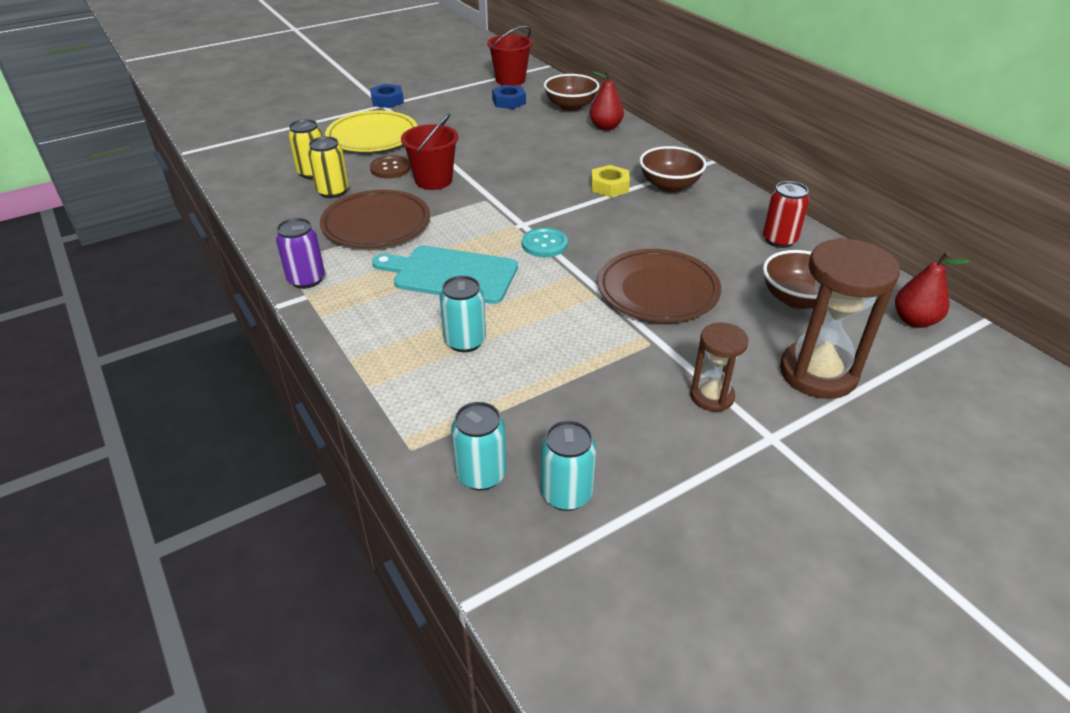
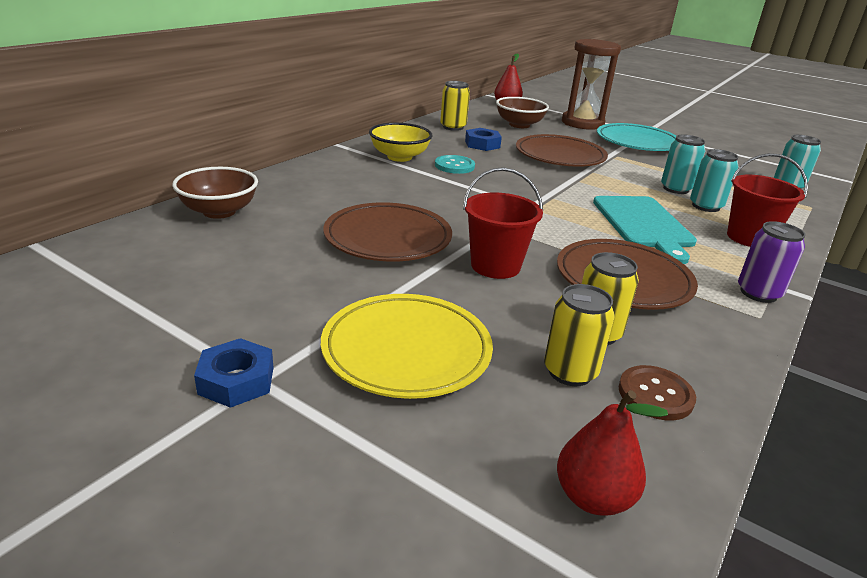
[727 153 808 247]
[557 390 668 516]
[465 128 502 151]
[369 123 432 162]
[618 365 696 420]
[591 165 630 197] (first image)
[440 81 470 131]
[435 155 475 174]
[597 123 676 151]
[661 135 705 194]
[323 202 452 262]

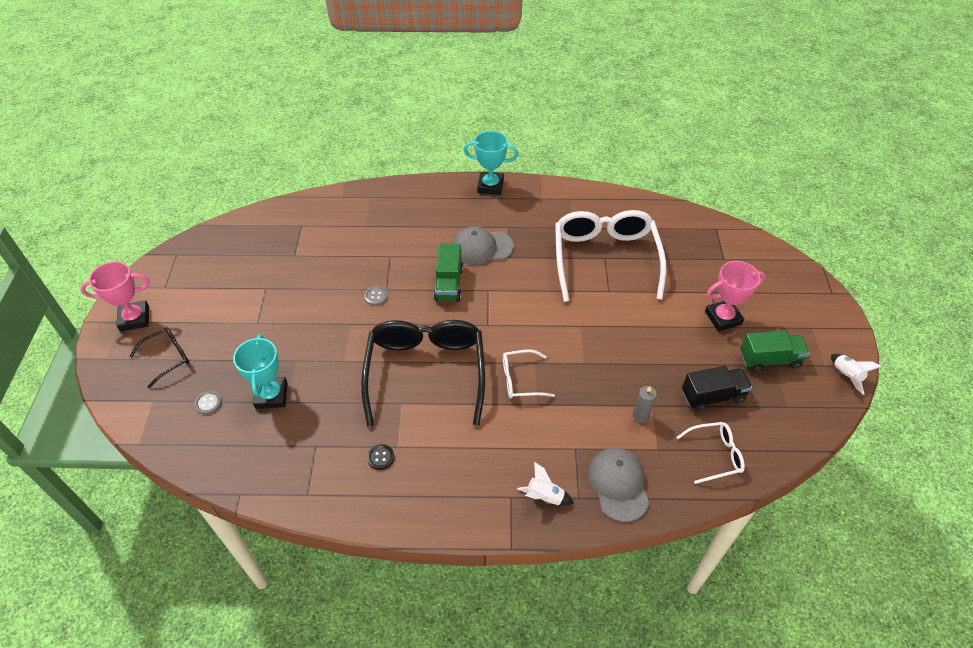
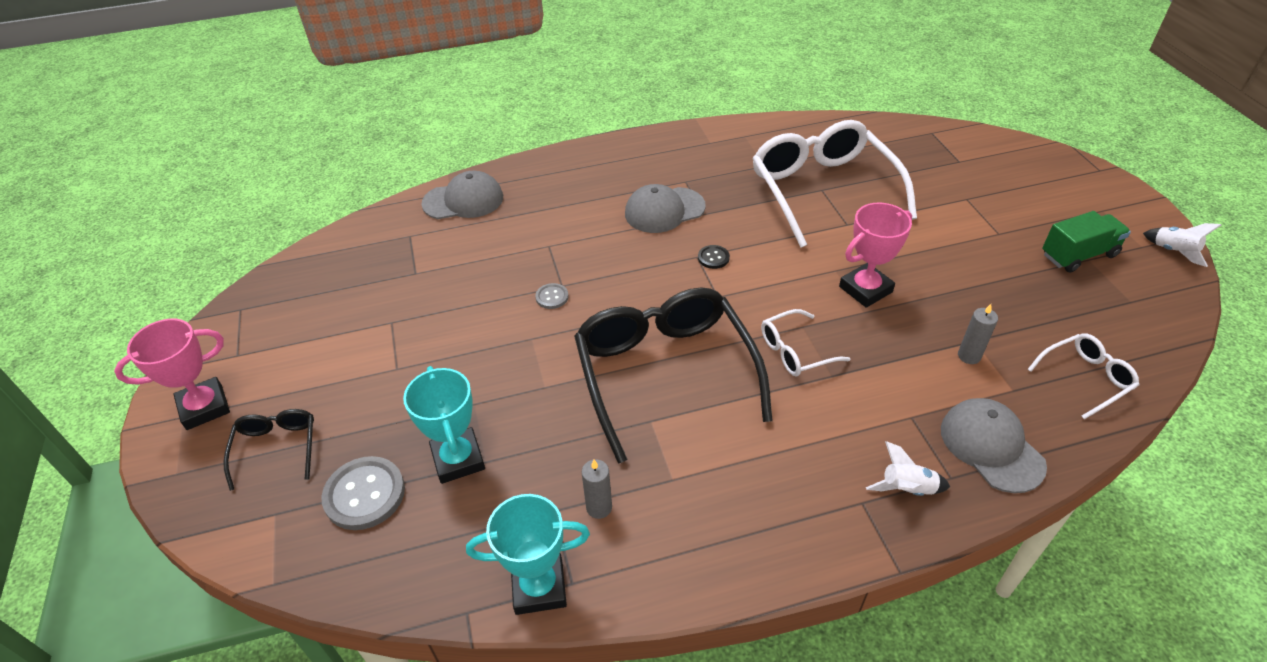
[466 494 590 615]
[434 244 463 302] (first image)
[839 202 912 308]
[223 409 314 491]
[682 366 752 412] (first image)
[321 456 405 530]
[698 245 730 269]
[421 171 503 219]
[582 460 612 519]

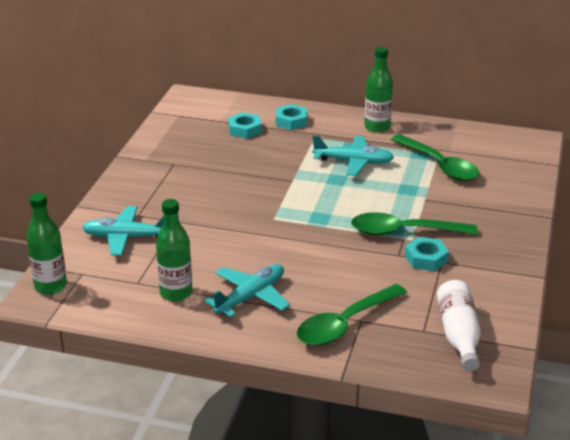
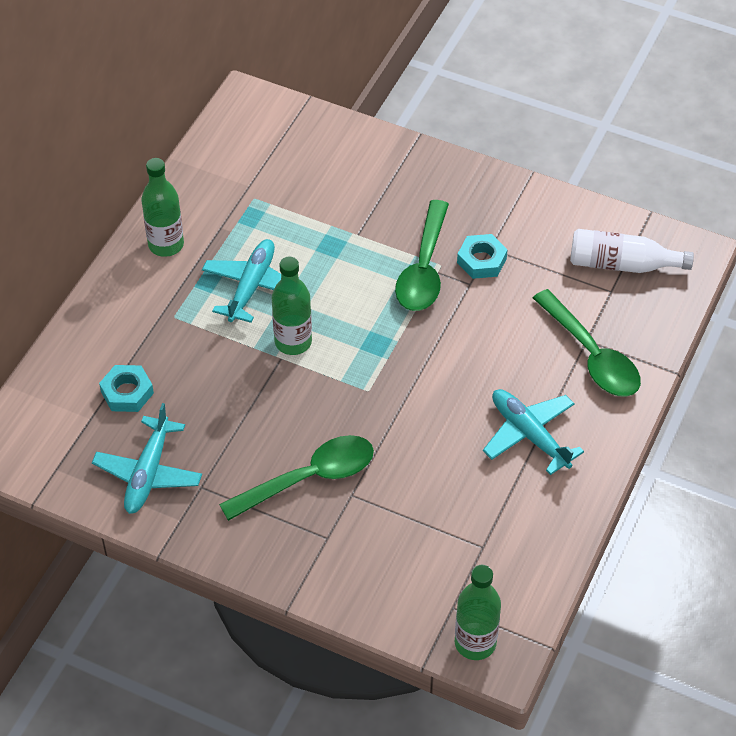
[276 104 307 130] (first image)
[219 435 374 521]
[272 257 312 355]
[92 403 202 514]

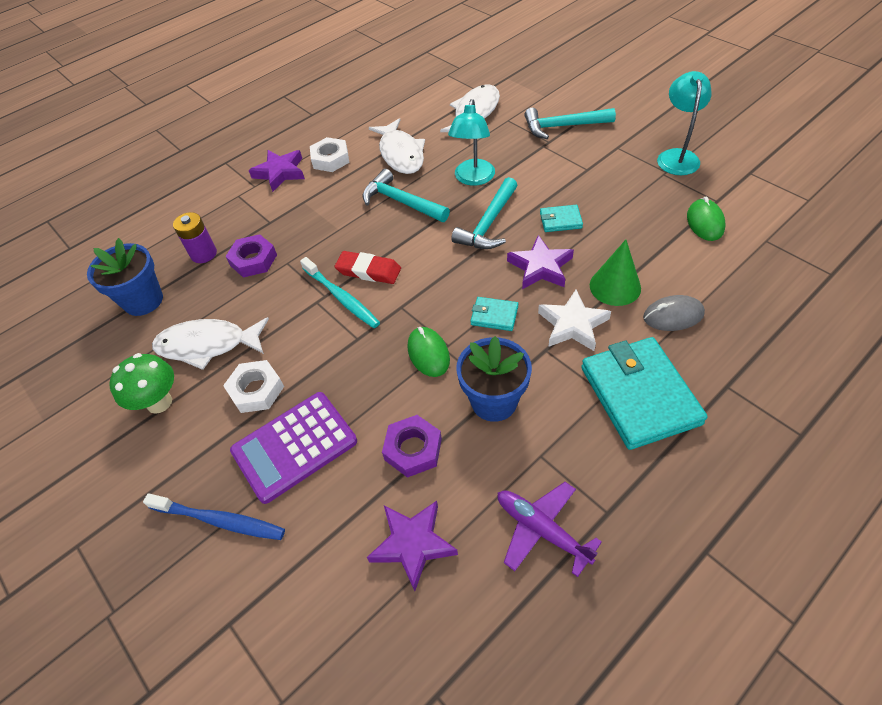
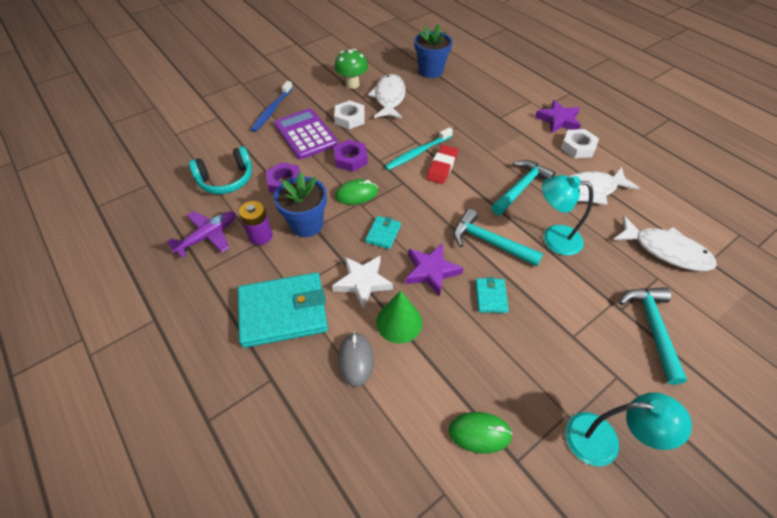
[239 201 273 245]
[334 139 368 172]
[189 146 252 194]

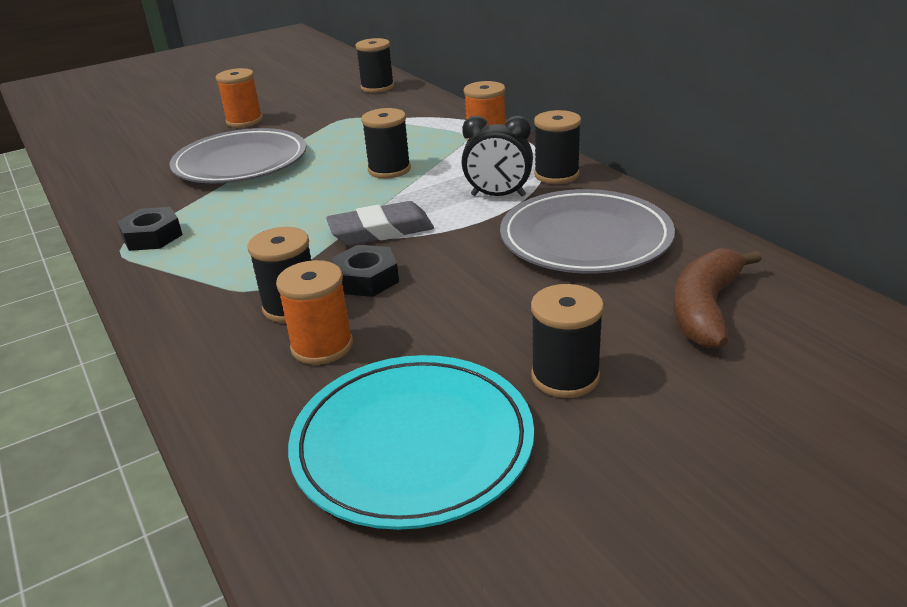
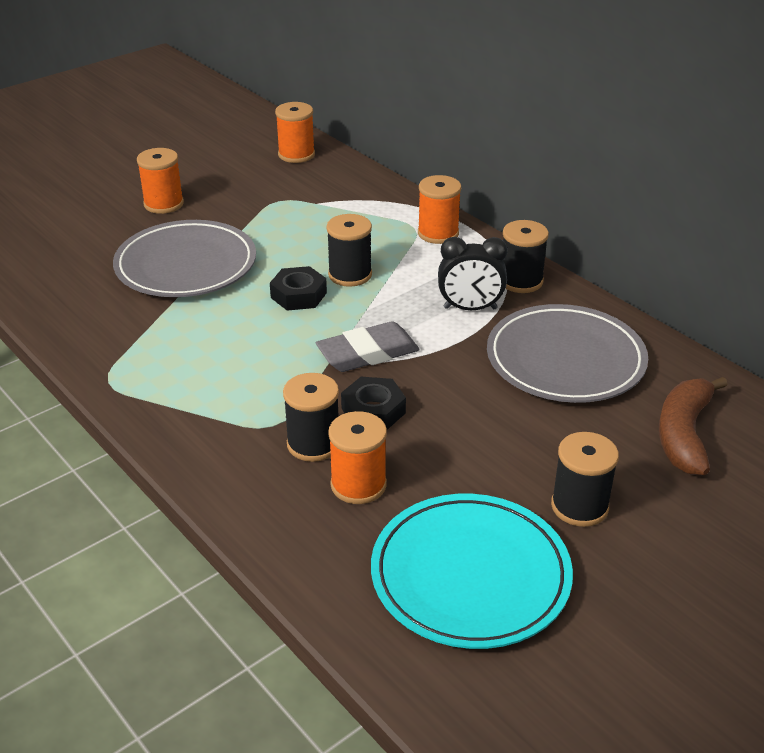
[275 102 315 163]
[270 266 327 311]

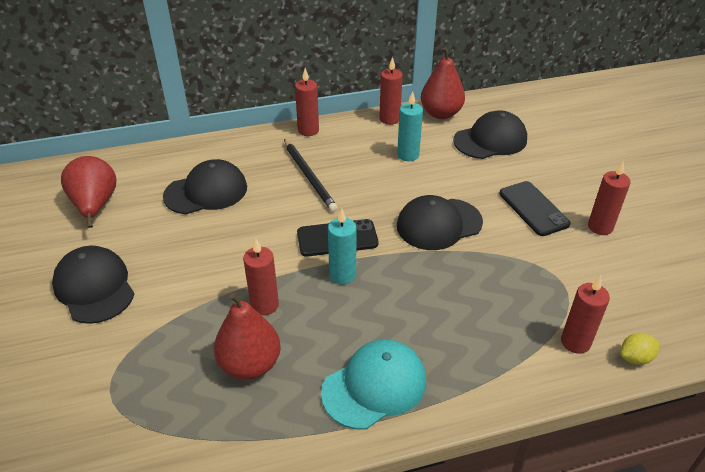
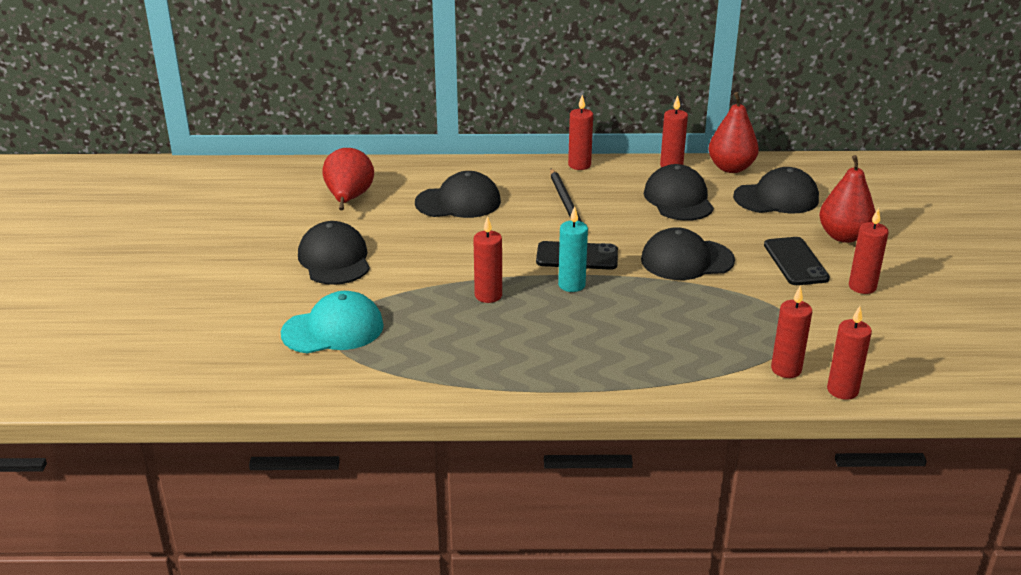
[644 164 714 221]
[819 155 875 243]
[827 306 872 400]
[281 291 384 354]

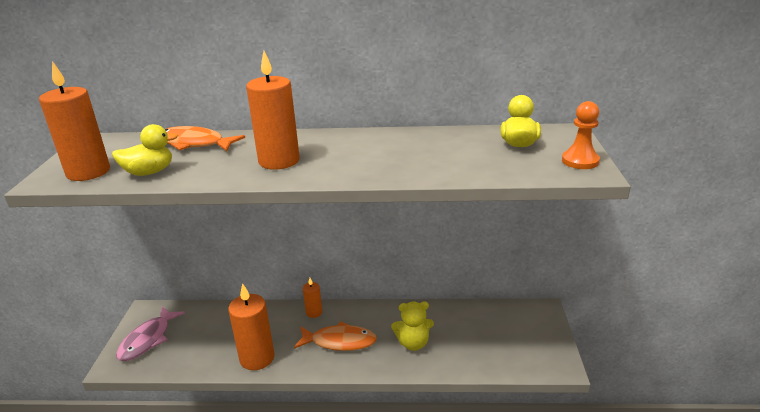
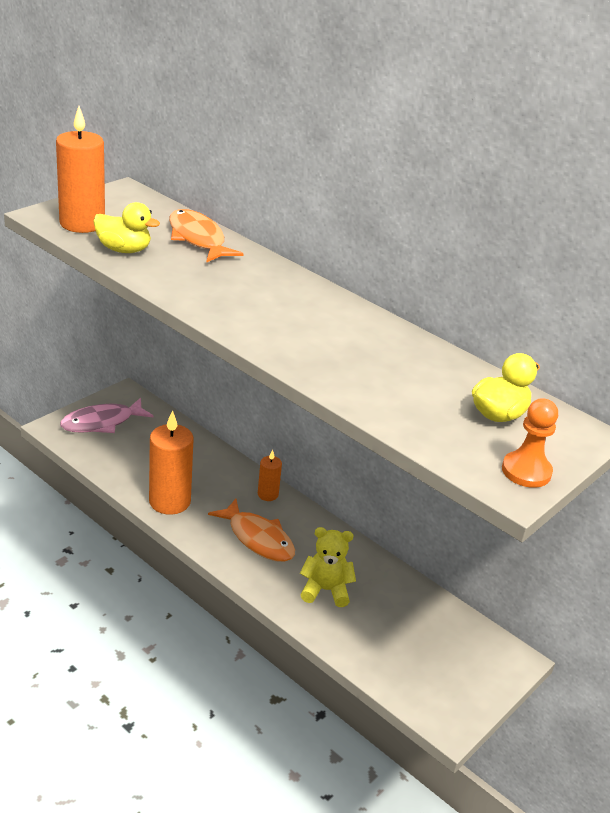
[246 51 300 170] (first image)
[300 527 356 607]

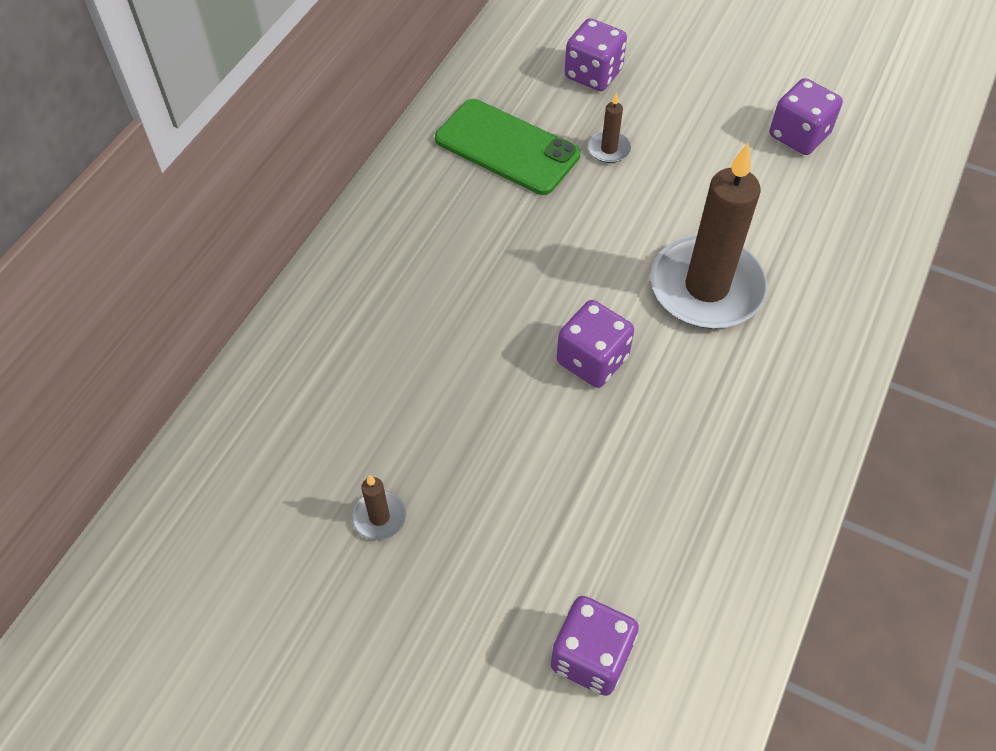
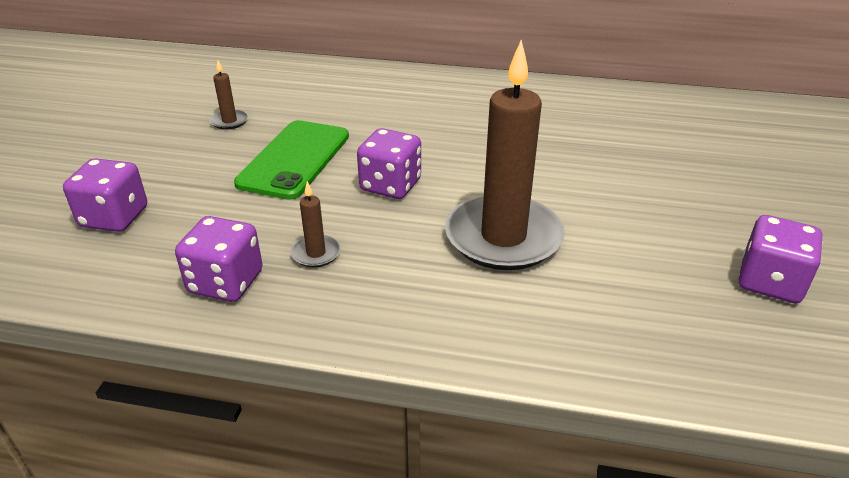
[175 216 262 302]
[290 181 341 268]
[234 120 349 200]

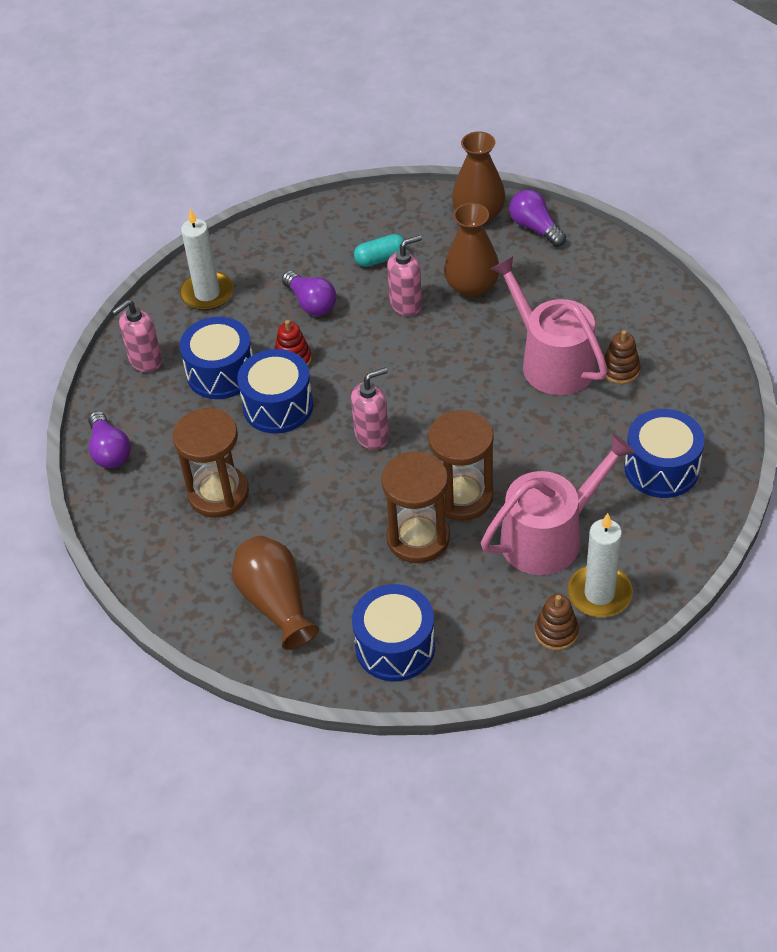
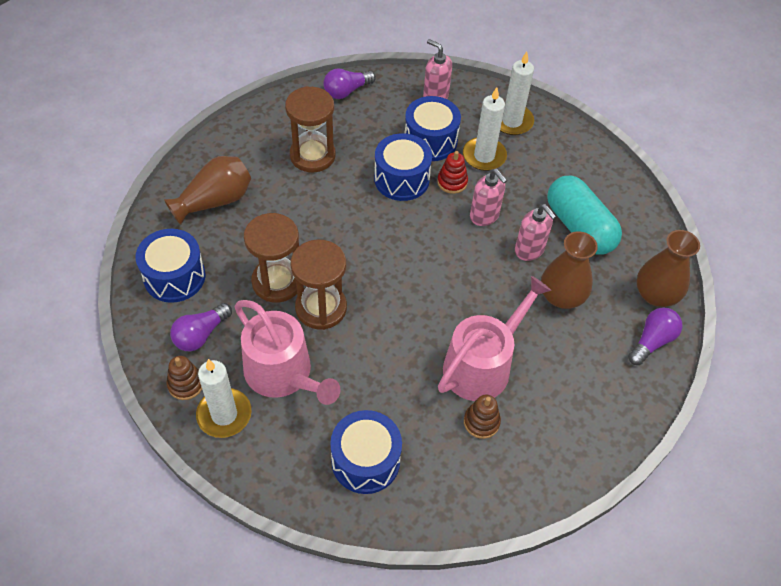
[547 176 622 255]
[170 303 232 351]
[470 169 507 226]
[463 87 507 171]

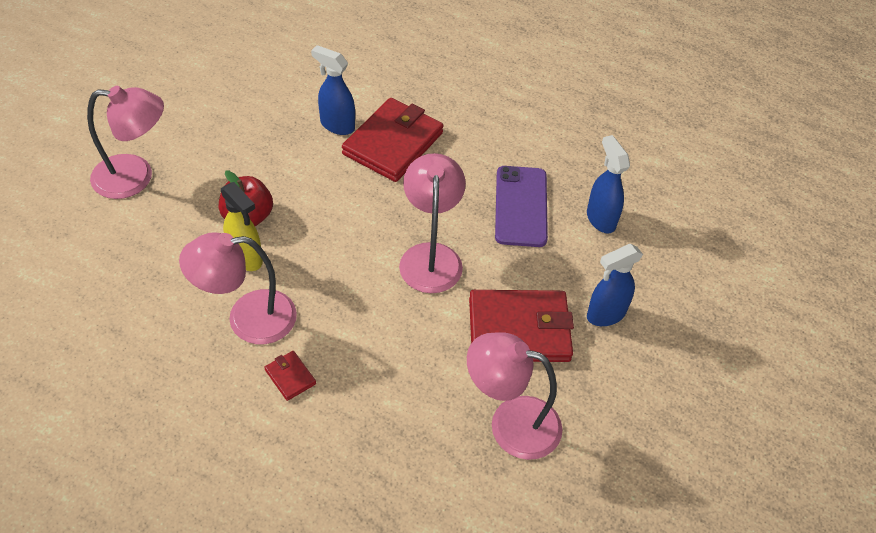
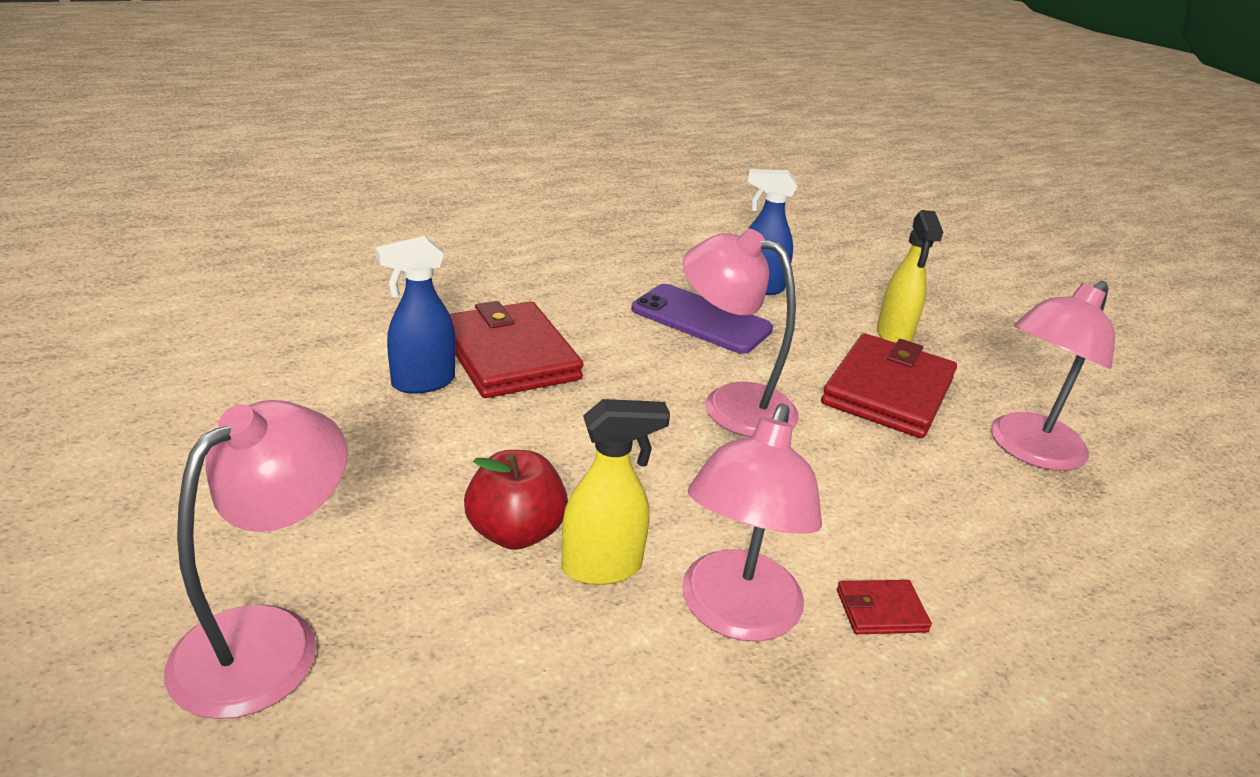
[877 210 943 343]

